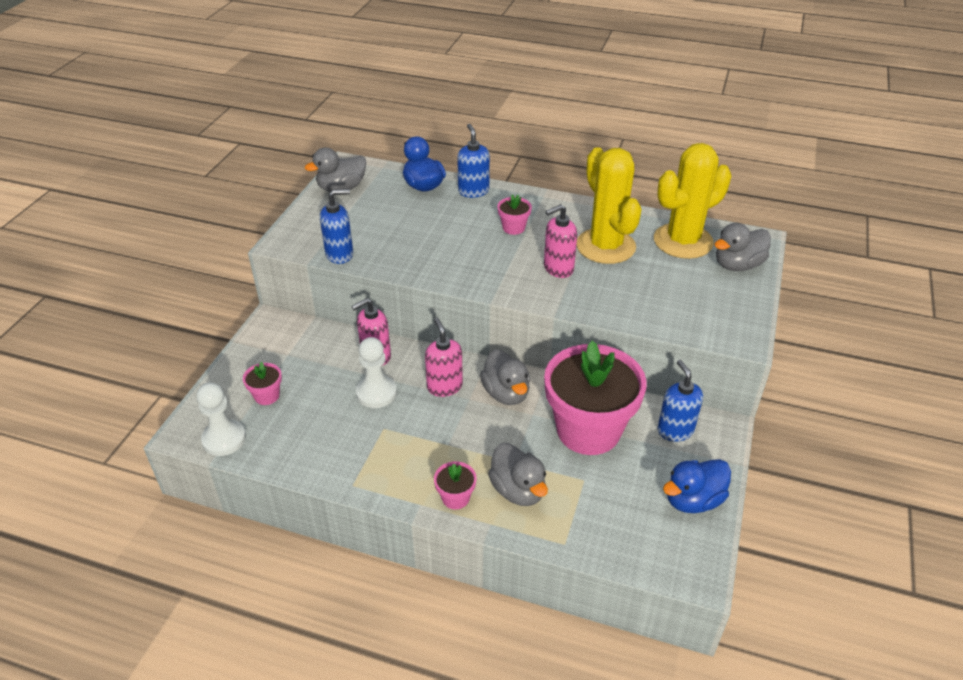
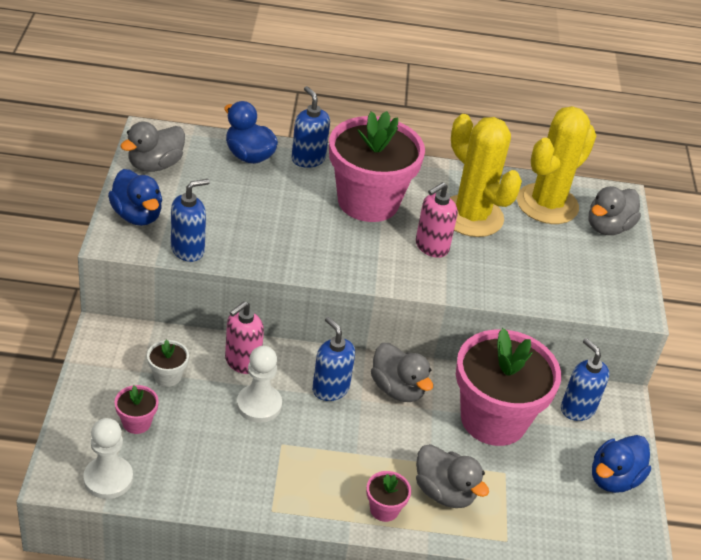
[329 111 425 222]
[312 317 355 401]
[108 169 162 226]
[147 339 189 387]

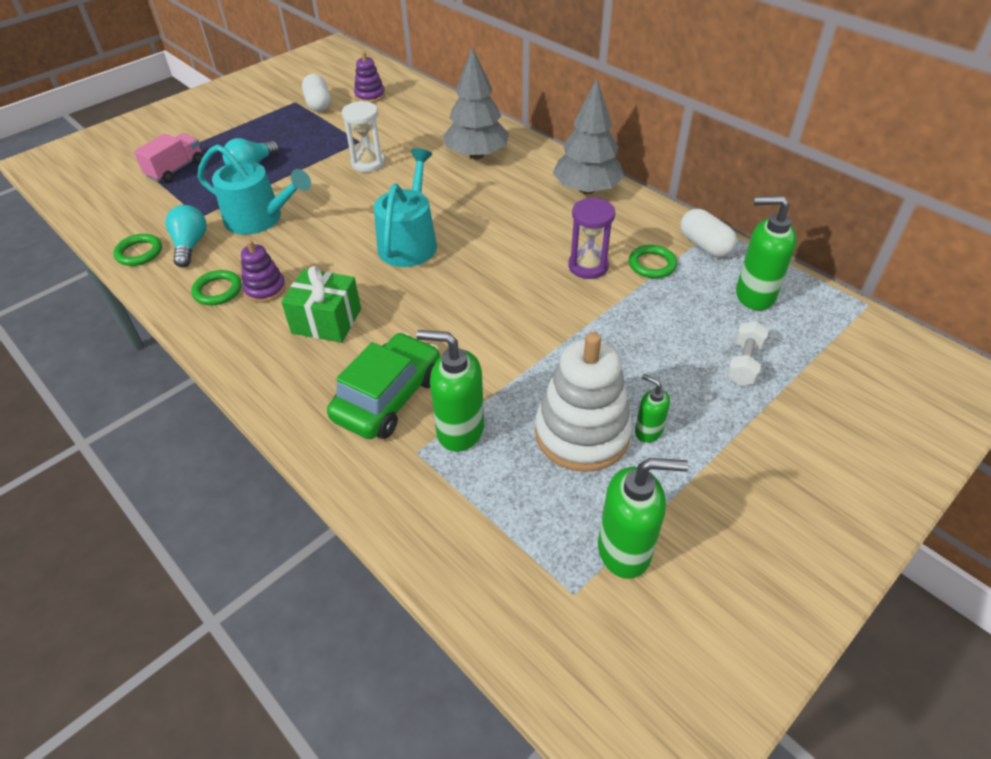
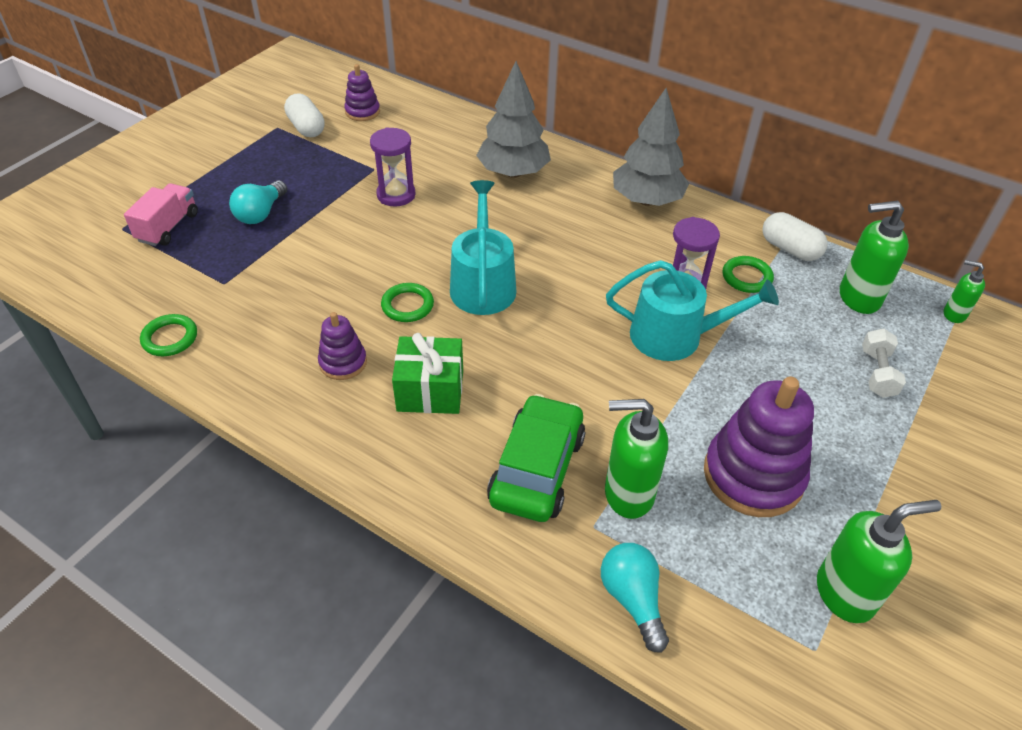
[370 127 416 207]
[606 260 779 361]
[601 543 669 653]
[381 283 434 322]
[704 377 814 517]
[944 260 985 323]

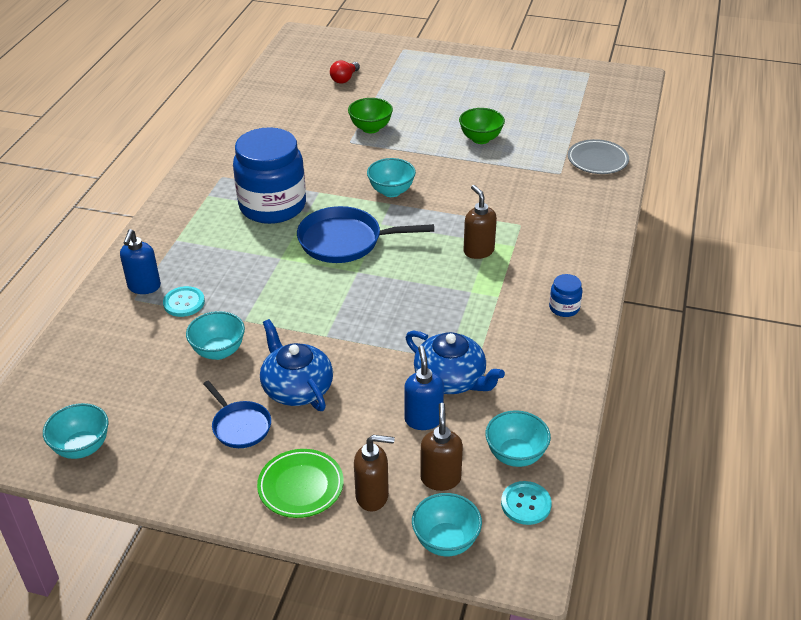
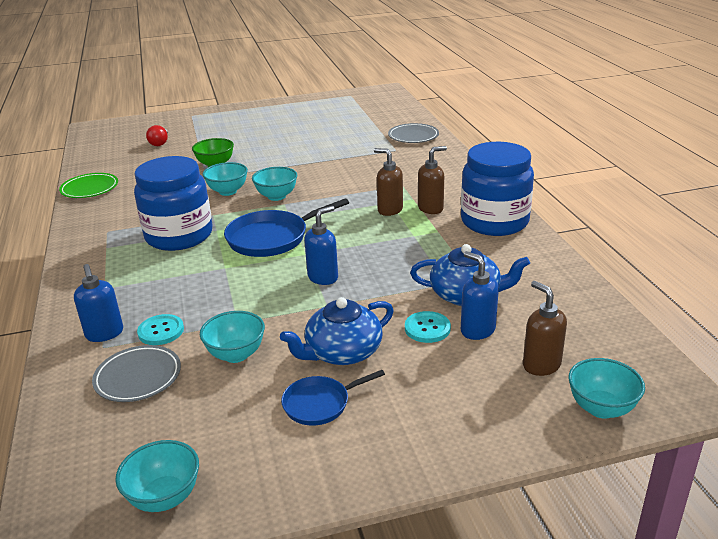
[459 108 505 144] (first image)
[461 142 534 236]
[280 297 394 365]
[281 370 385 426]
[202 162 248 196]
[418 146 447 214]
[59 173 118 198]
[405 311 451 343]
[304 206 338 285]
[92 345 181 402]

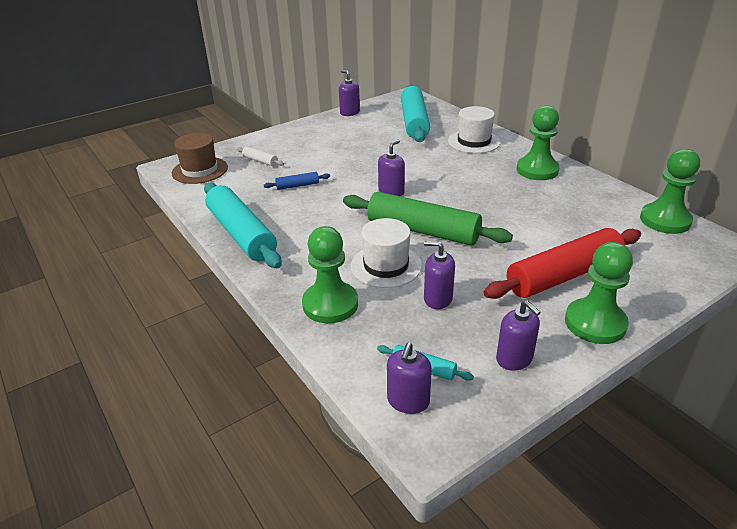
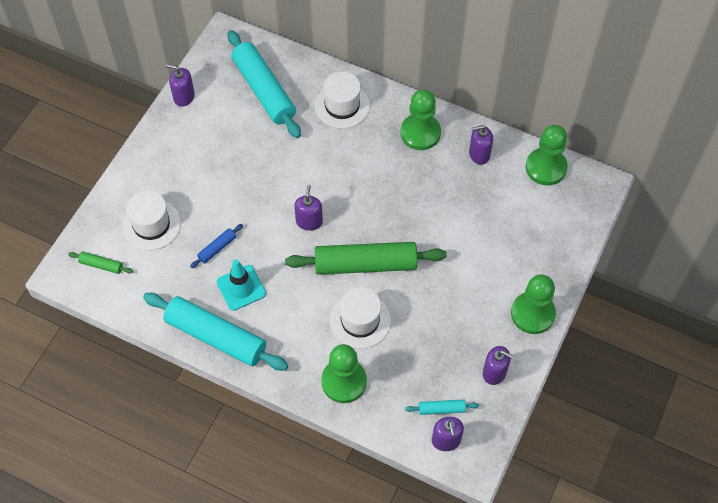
[68 252 133 274]
[122 191 181 250]
[484 228 641 299] (first image)
[469 125 493 165]
[217 259 266 311]

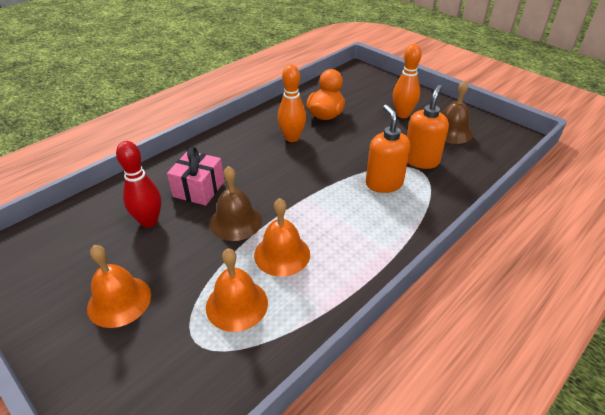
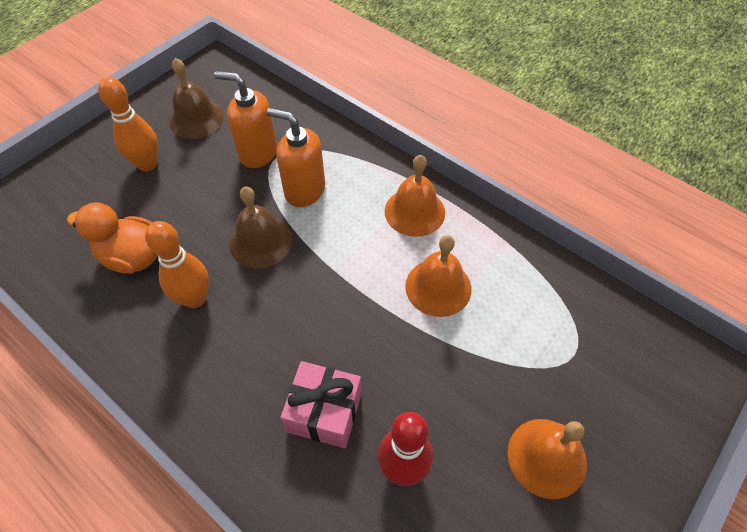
[267 108 325 207]
[229 187 293 268]
[385 155 445 237]

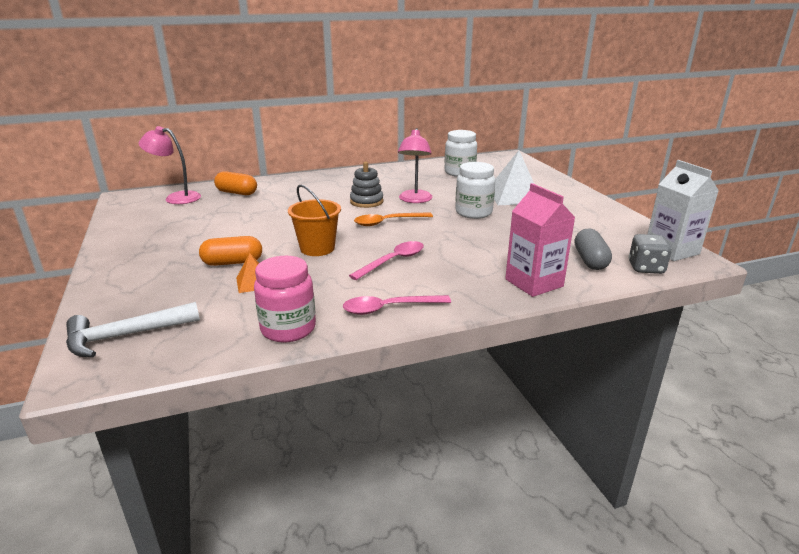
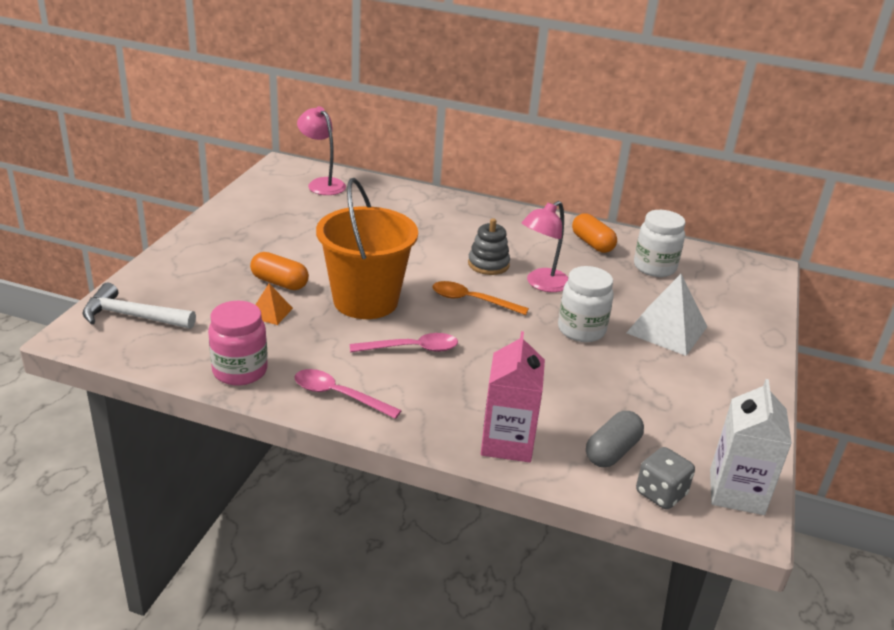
[572 213 617 253]
[316 178 418 319]

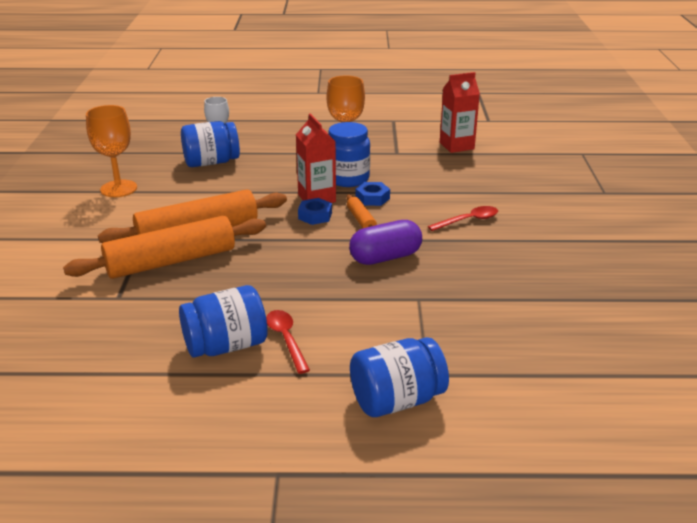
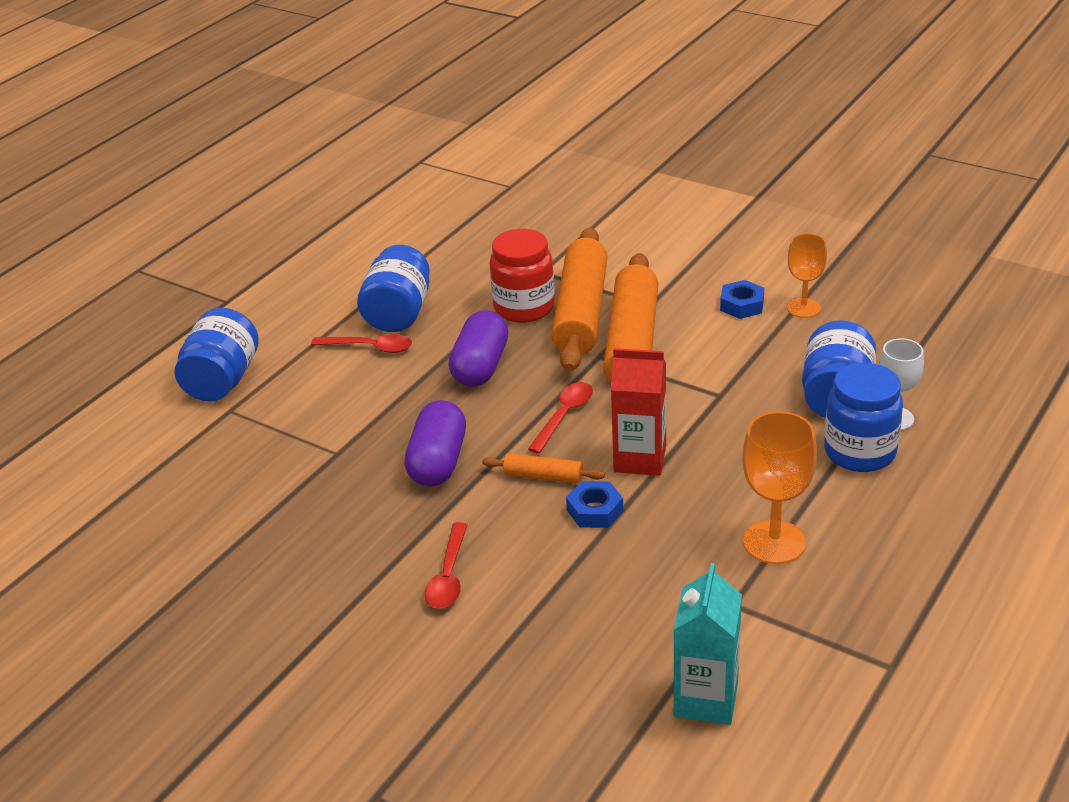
[674 563 742 725]
[787 233 827 318]
[824 363 903 472]
[720 280 764 319]
[490 229 555 323]
[449 310 508 387]
[528 382 593 454]

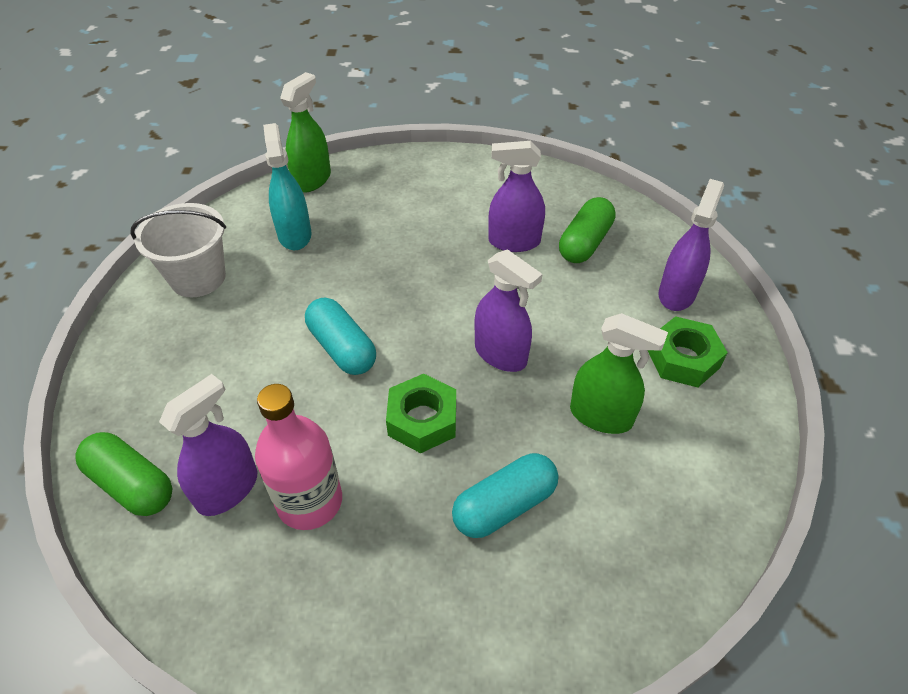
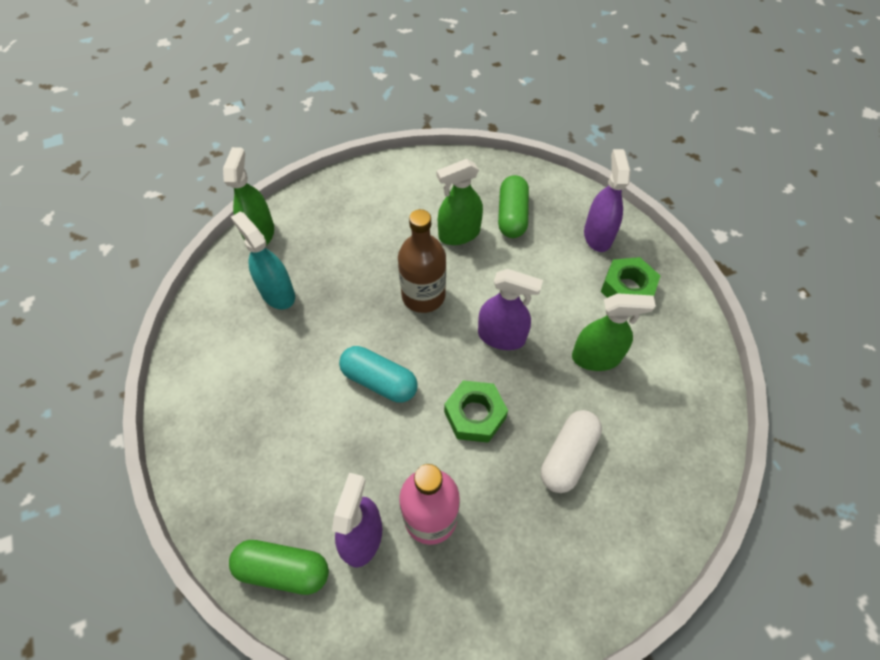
[437 159 483 245]
[130 203 226 297] (first image)
[541 410 602 493]
[398 209 446 313]

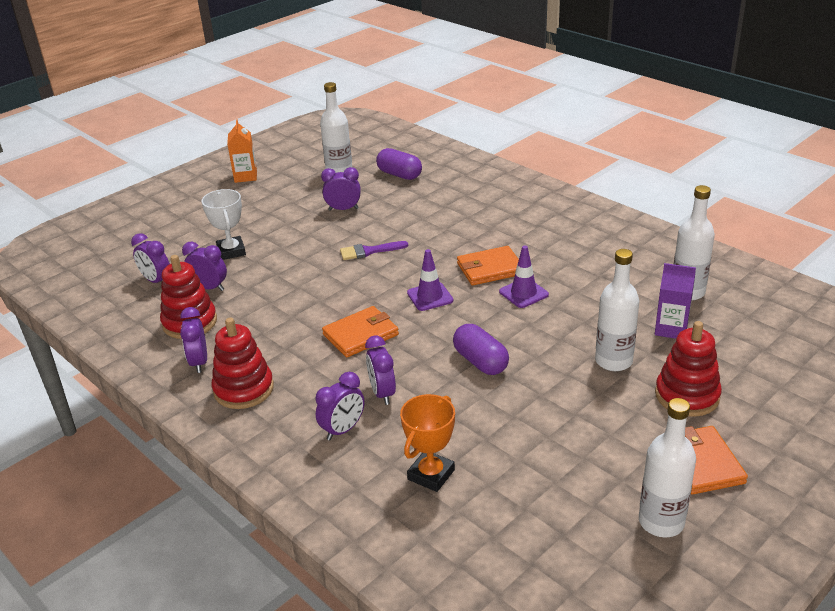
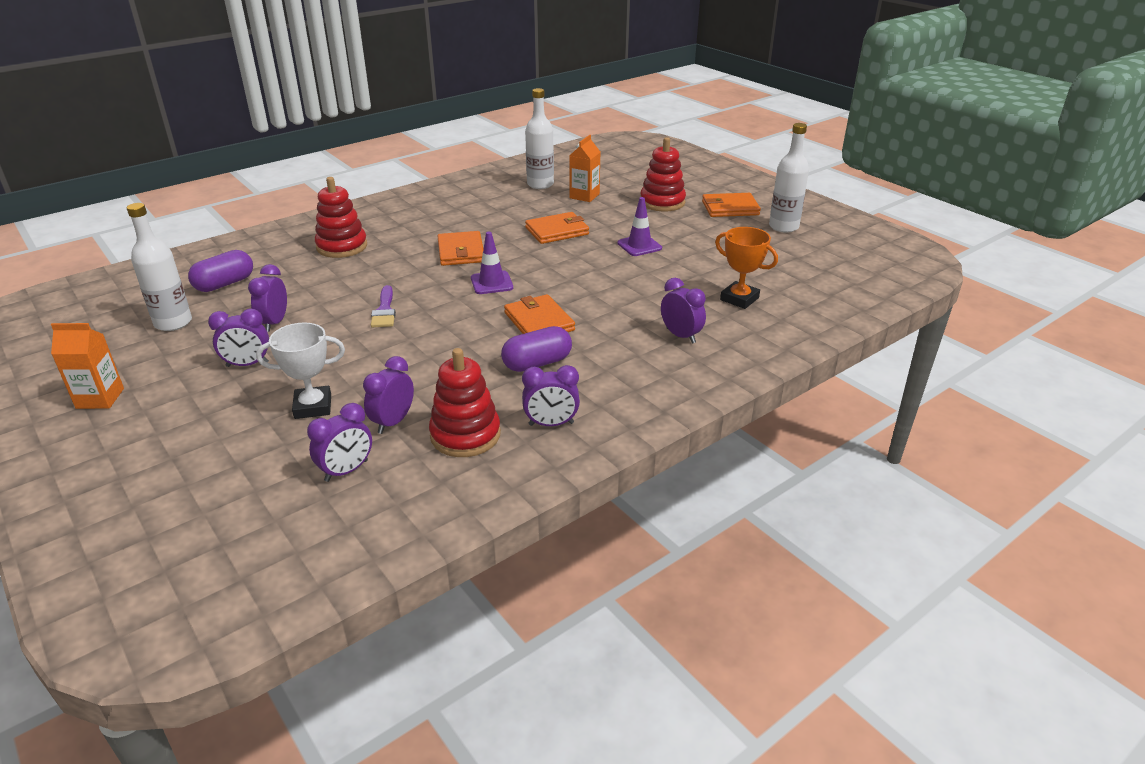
[617 197 662 256]
[595 249 639 371] (first image)
[569 135 600 202]
[315 177 367 258]
[501 326 572 372]
[208 309 269 367]
[525 212 589 244]

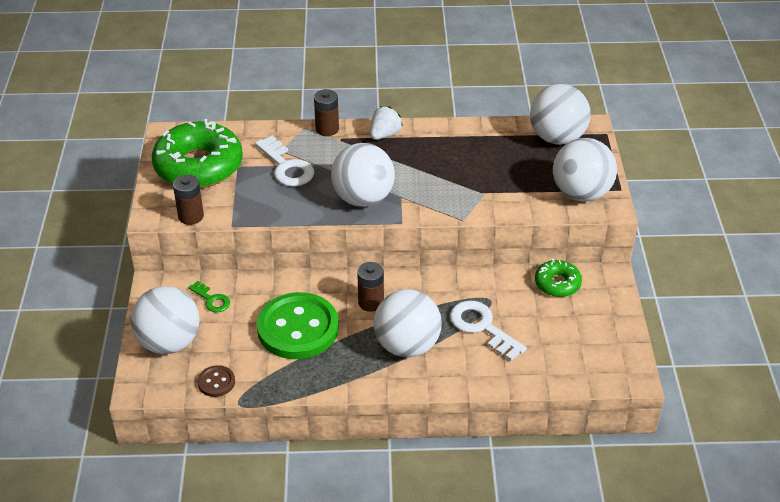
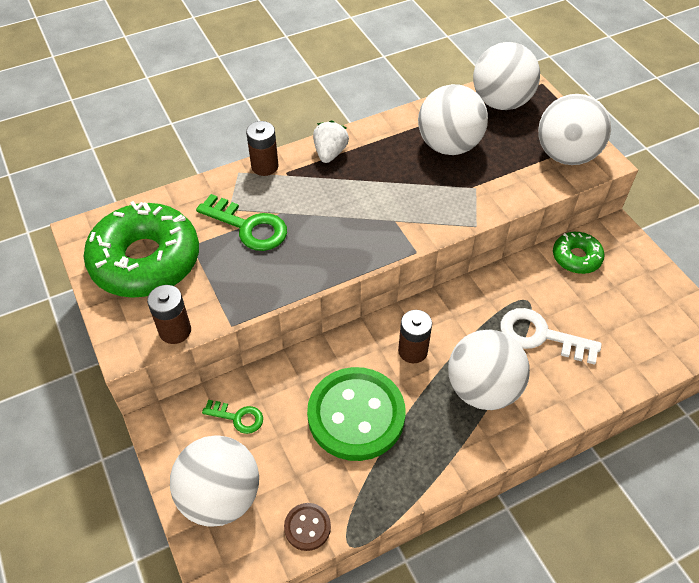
[196 194 287 251]
[418 84 488 155]

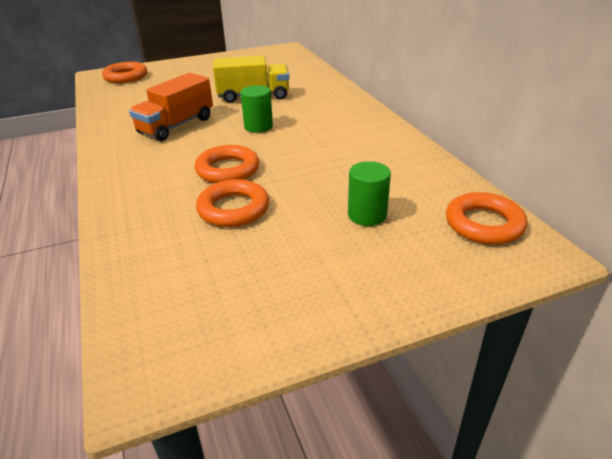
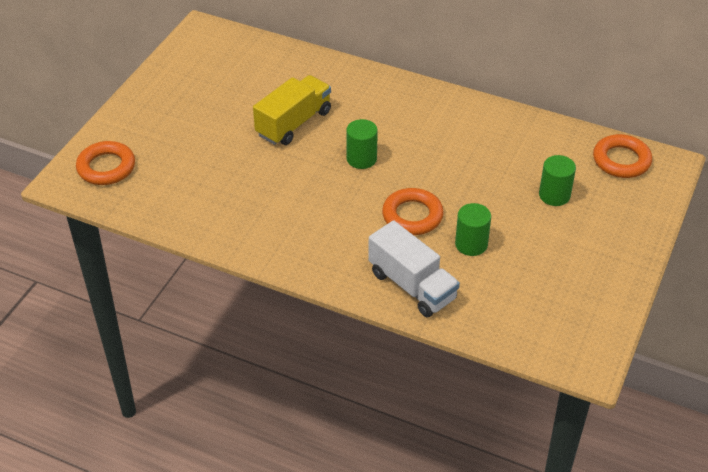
[129 73 213 141] (first image)
[455 203 491 256]
[368 220 460 318]

